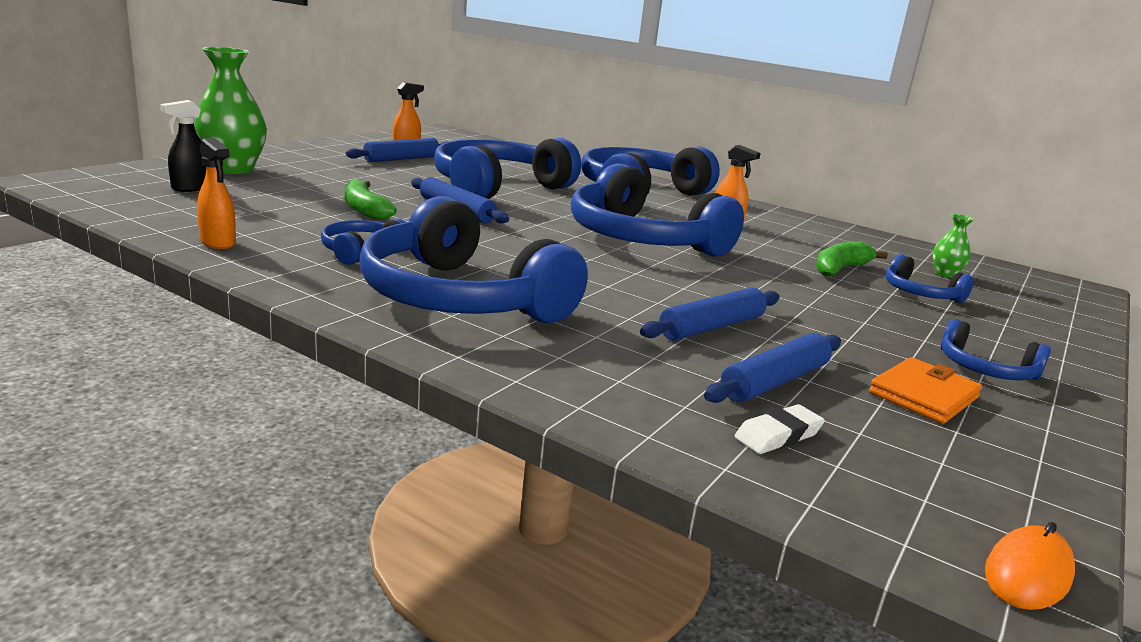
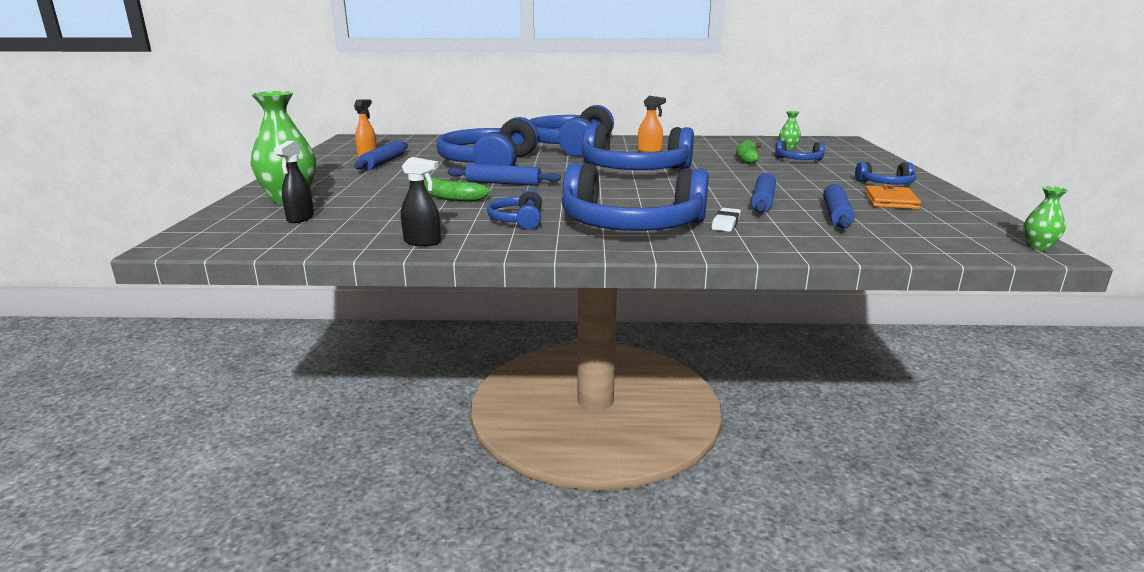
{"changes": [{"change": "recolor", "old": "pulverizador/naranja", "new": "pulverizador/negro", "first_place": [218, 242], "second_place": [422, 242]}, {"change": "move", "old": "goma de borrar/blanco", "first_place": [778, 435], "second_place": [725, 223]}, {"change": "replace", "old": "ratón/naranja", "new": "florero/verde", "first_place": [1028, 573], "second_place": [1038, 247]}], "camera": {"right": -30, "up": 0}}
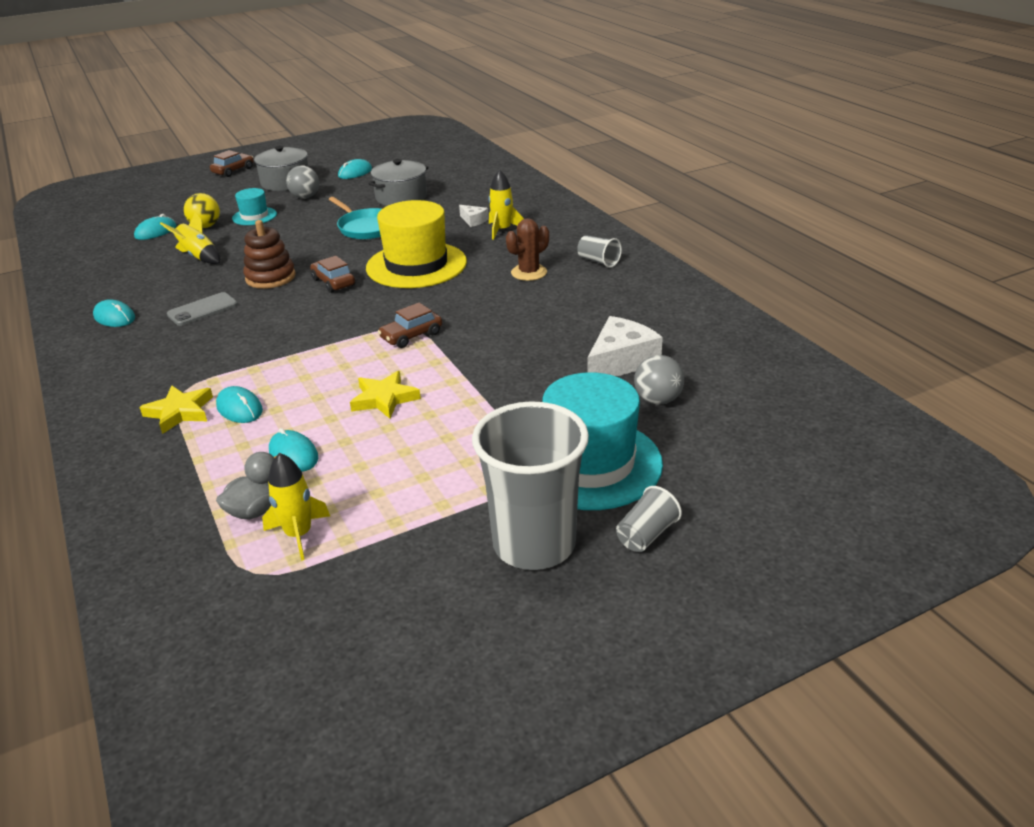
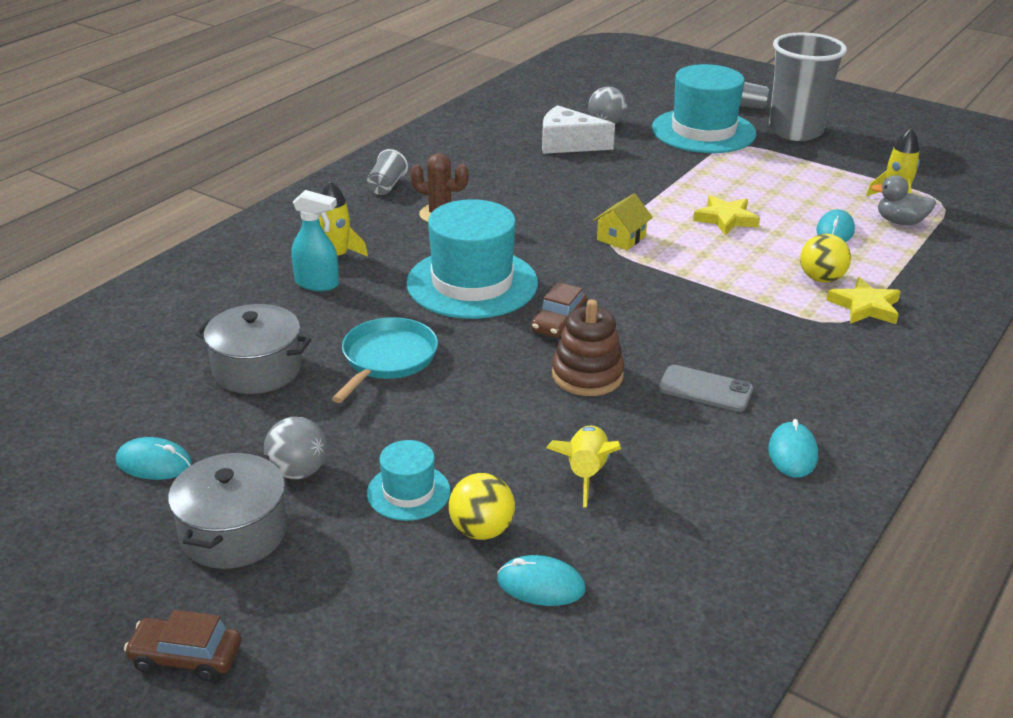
{"changes": [{"change": "replace", "old": "ratón/turquesa", "new": "pelota/amarillo", "first_place": [239, 408], "second_place": [821, 279]}, {"change": "recolor", "old": "sombrero/amarillo", "new": "sombrero/turquesa", "first_place": [416, 265], "second_place": [472, 283]}, {"change": "replace", "old": "coche/marrón", "new": "casa/amarillo", "first_place": [411, 336], "second_place": [621, 238]}, {"change": "replace", "old": "queso/blanco", "new": "pulverizador/turquesa", "first_place": [473, 221], "second_place": [317, 284]}], "camera": {"right": -120, "up": 0}}
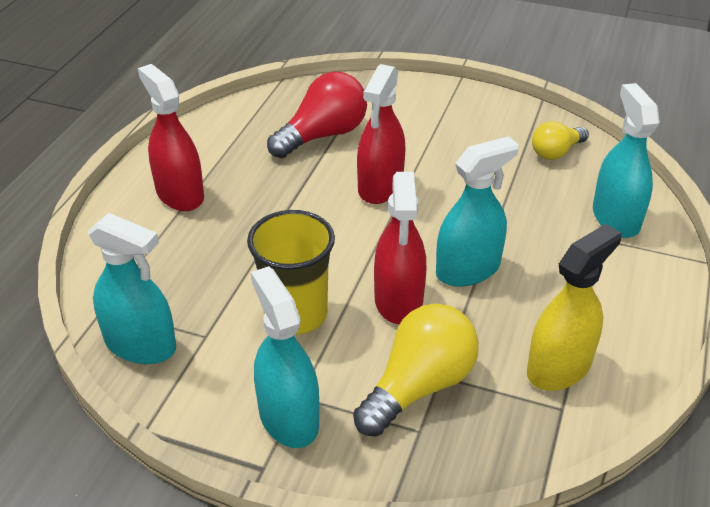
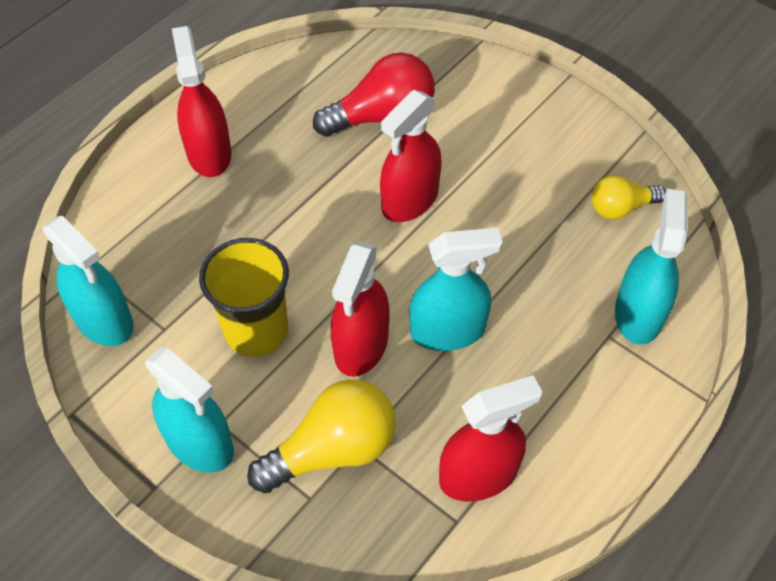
{"changes": [{"change": "rotate", "old": "pulverizador/turquesa", "first_place": [288, 417], "second_place": [199, 443], "degrees": 135}, {"change": "recolor", "old": "pulverizador/amarillo", "new": "pulverizador/rojo", "first_place": [559, 367], "second_place": [478, 474]}], "camera": {"right": 20, "up": 15}}
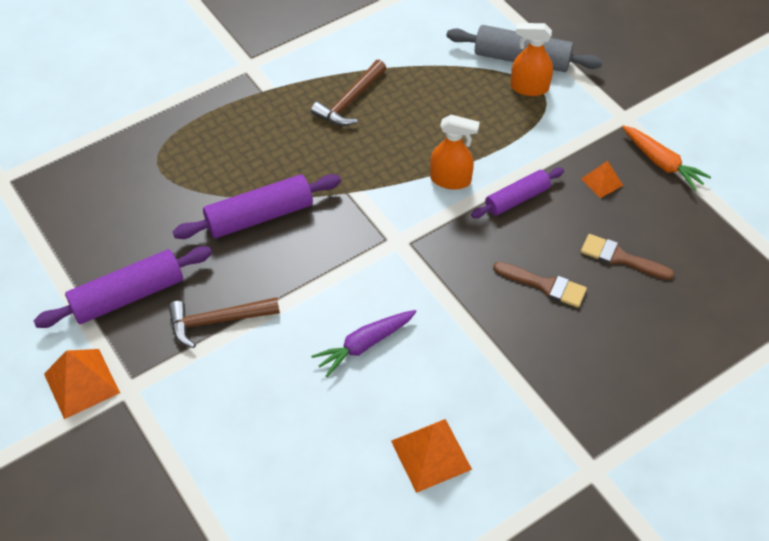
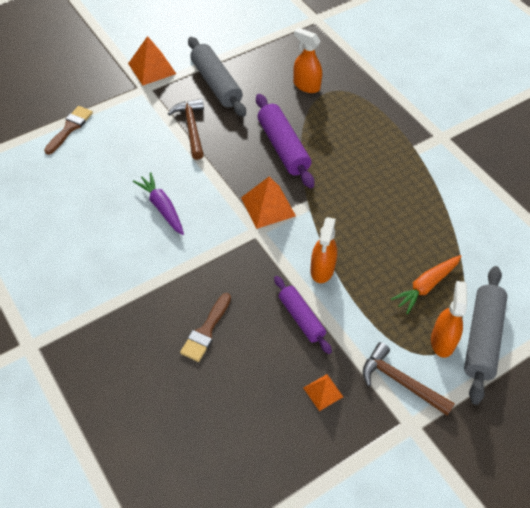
{"changes": [{"change": "recolor", "old": "rodillo/morado", "new": "rodillo/gris", "first_place": [128, 296], "second_place": [216, 84]}, {"change": "move", "old": "martillo/marrón", "first_place": [350, 101], "second_place": [401, 382]}, {"change": "move", "old": "pirámide/naranja", "first_place": [430, 455], "second_place": [268, 206]}, {"change": "move", "old": "pincel/marrón", "first_place": [620, 258], "second_place": [70, 128]}, {"change": "move", "old": "zanahoria/naranja", "first_place": [662, 163], "second_place": [426, 286]}, {"change": "insert", "new": "pulverizador/naranja", "second_place": [306, 85]}], "camera": {"right": 90, "up": 0}}
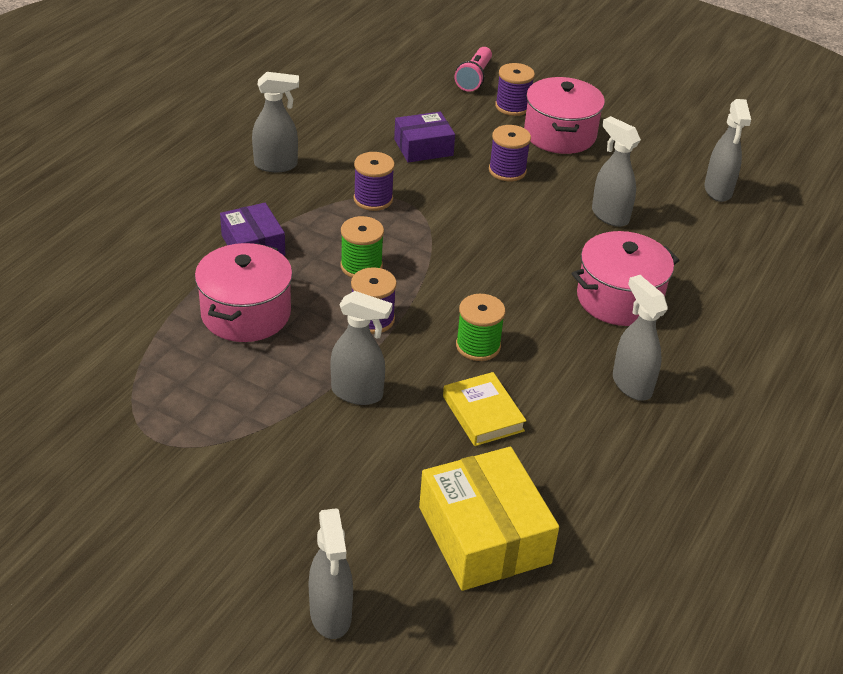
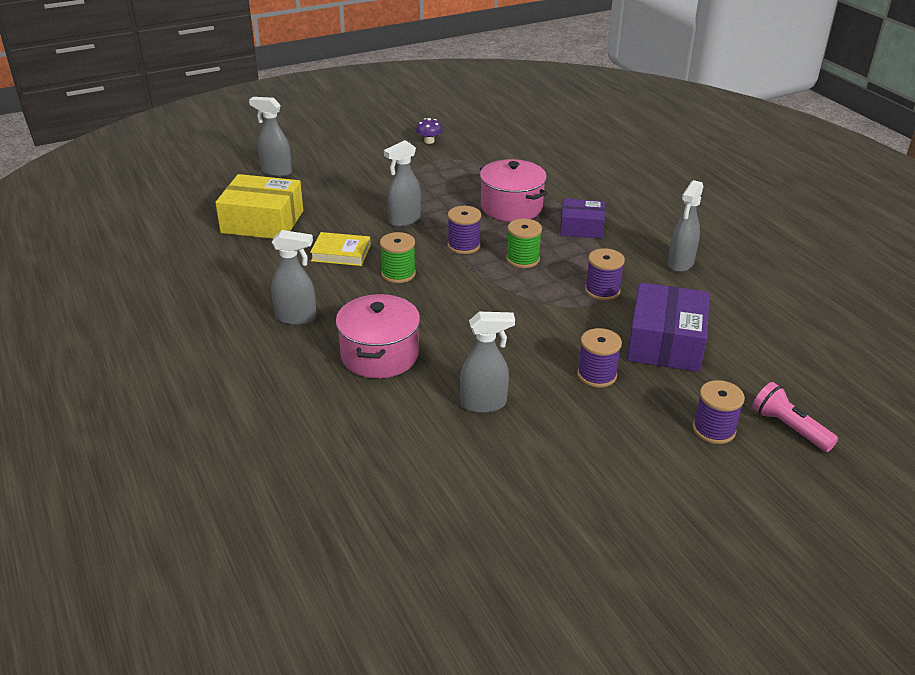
{"changes": [{"change": "resize", "old": "caja/morado", "first_place": [423, 147], "second_place": [665, 342], "factor": 1.6}, {"change": "delete", "old": "olla/rosa", "first_place": [560, 134]}, {"change": "delete", "old": "pulverizador/gris", "first_place": [718, 191]}, {"change": "insert", "new": "seta/morado", "second_place": [429, 141]}], "camera": {"right": 125, "up": -5}}
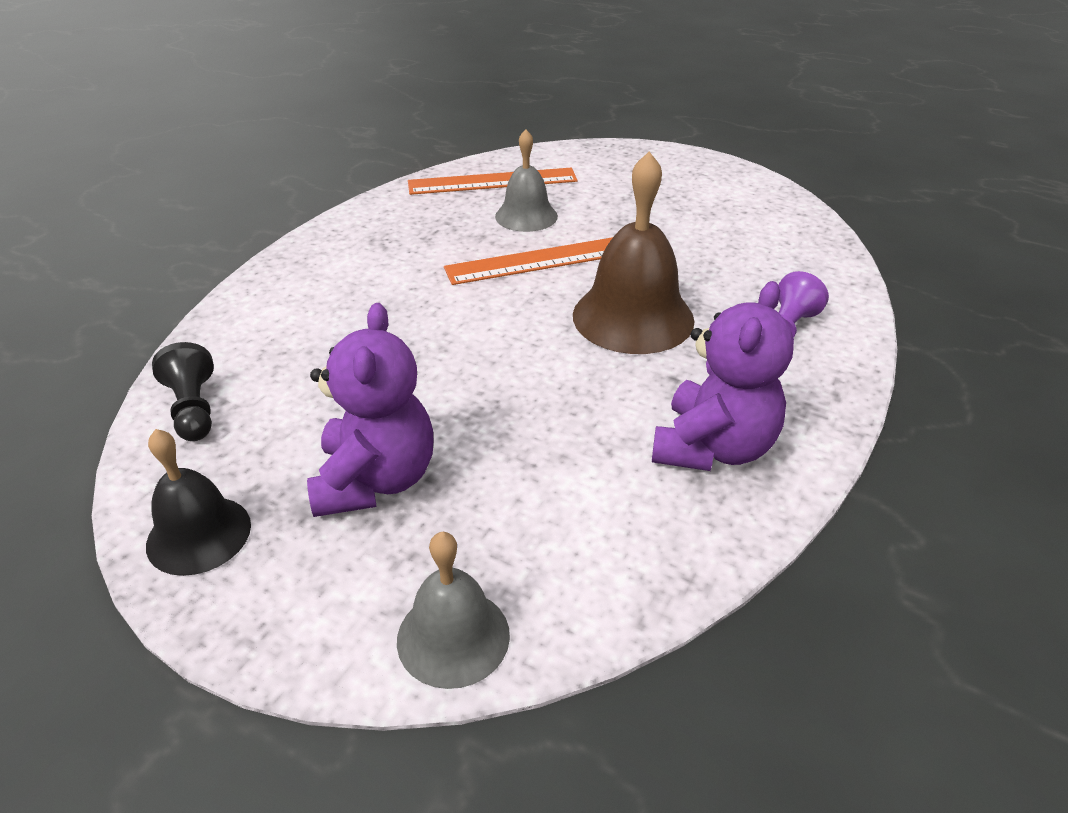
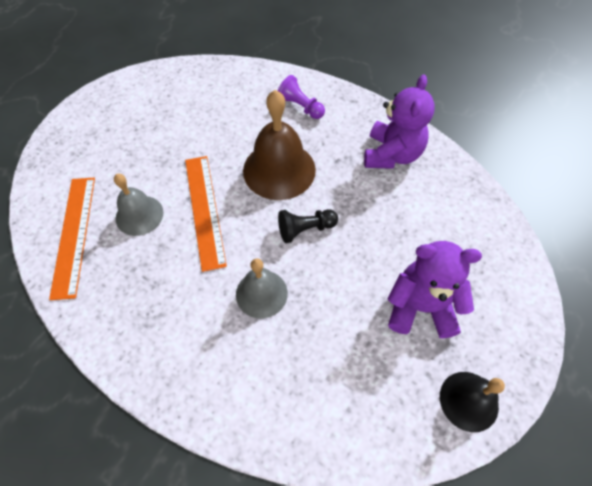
{"changes": [{"change": "move", "old": "peón/negro", "first_place": [193, 409], "second_place": [305, 229]}, {"change": "move", "old": "campana/gris", "first_place": [453, 637], "second_place": [261, 293]}, {"change": "rotate", "old": "osito/morado", "first_place": [713, 447], "second_place": [392, 154], "degrees": 75}], "camera": {"right": -85, "up": 20}}
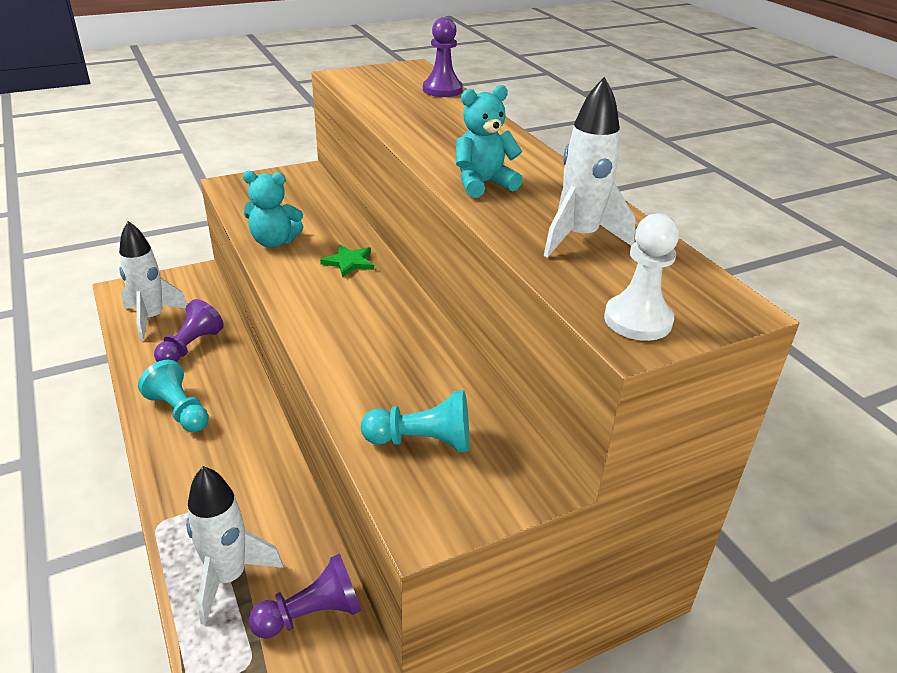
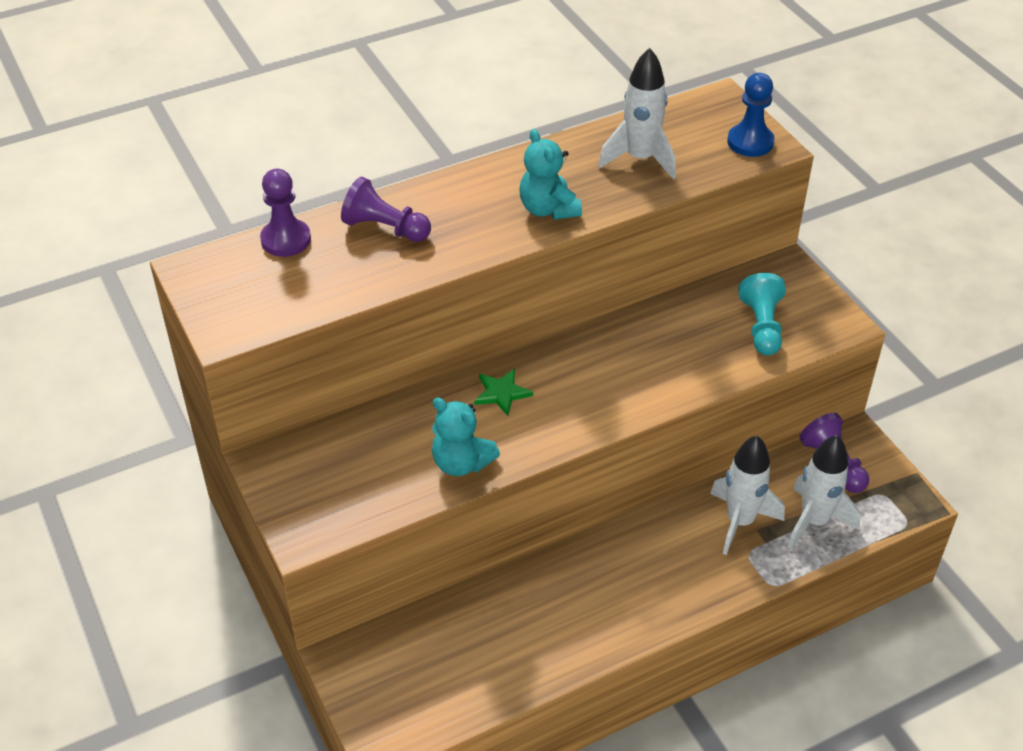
{"changes": [{"change": "move", "old": "cohete/blanco", "first_place": [152, 318], "second_place": [740, 521]}, {"change": "delete", "old": "peón/turquesa", "first_place": [179, 411]}, {"change": "move", "old": "peón/morado", "first_place": [190, 347], "second_place": [385, 228]}, {"change": "rotate", "old": "osito/turquesa", "first_place": [274, 242], "second_place": [461, 463], "degrees": 120}, {"change": "recolor", "old": "peón/blanco", "new": "peón/azul", "first_place": [638, 320], "second_place": [750, 142]}], "camera": {"right": -90, "up": 10}}
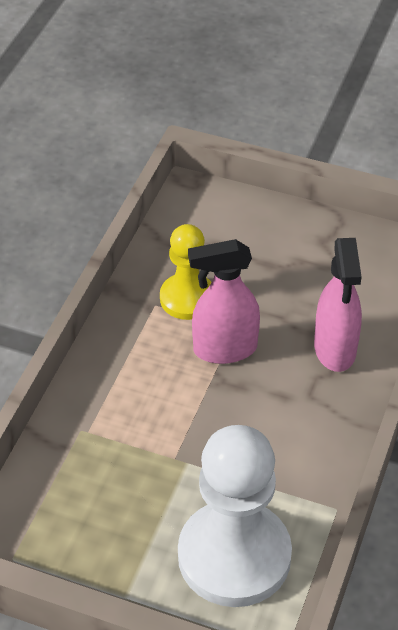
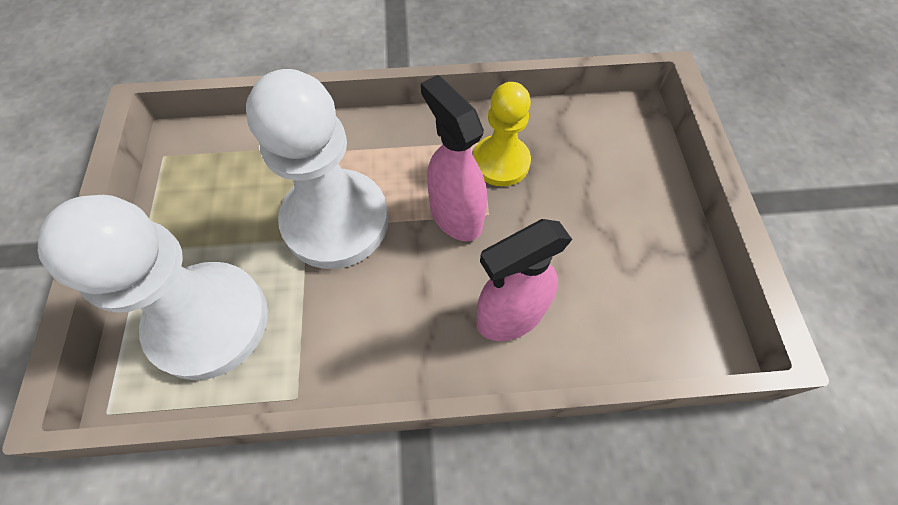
{"changes": [{"change": "insert", "new": "peón/blanco", "second_place": [336, 221]}], "camera": {"right": 65, "up": 15}}
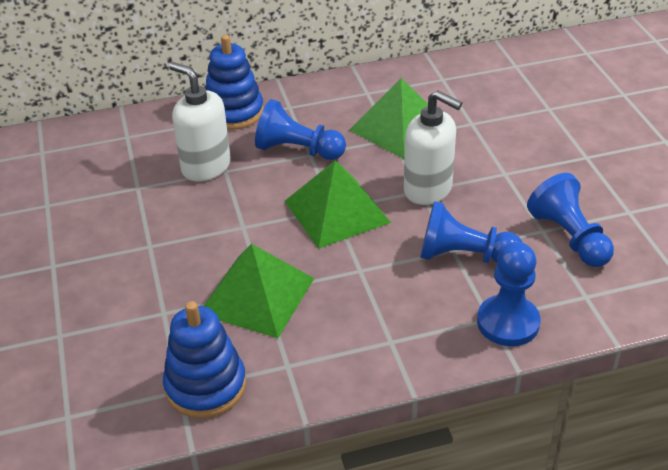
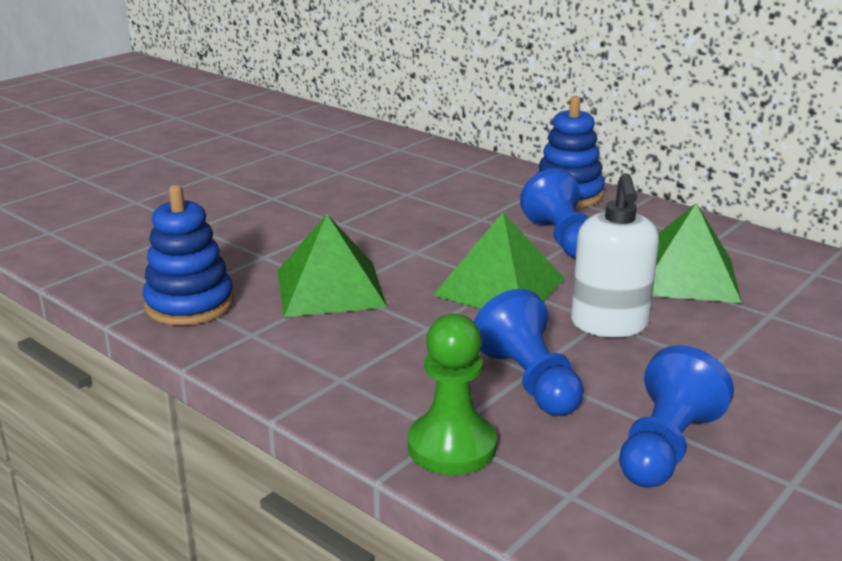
{"changes": [{"change": "delete", "old": "dispensador de jabón/blanco", "first_place": [206, 167]}, {"change": "recolor", "old": "peón/azul", "new": "peón/verde", "first_place": [508, 322], "second_place": [452, 446]}], "camera": {"right": 55, "up": -15}}
